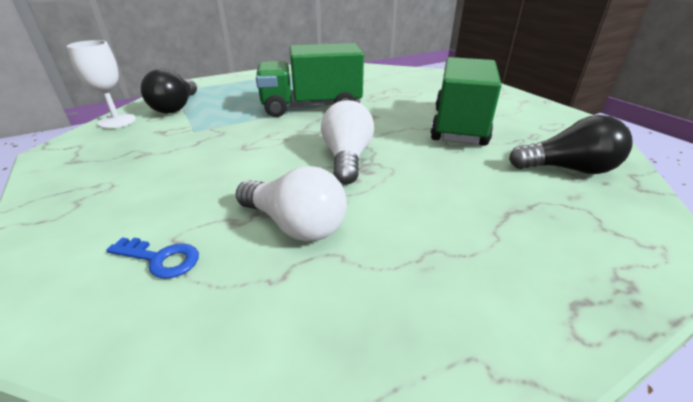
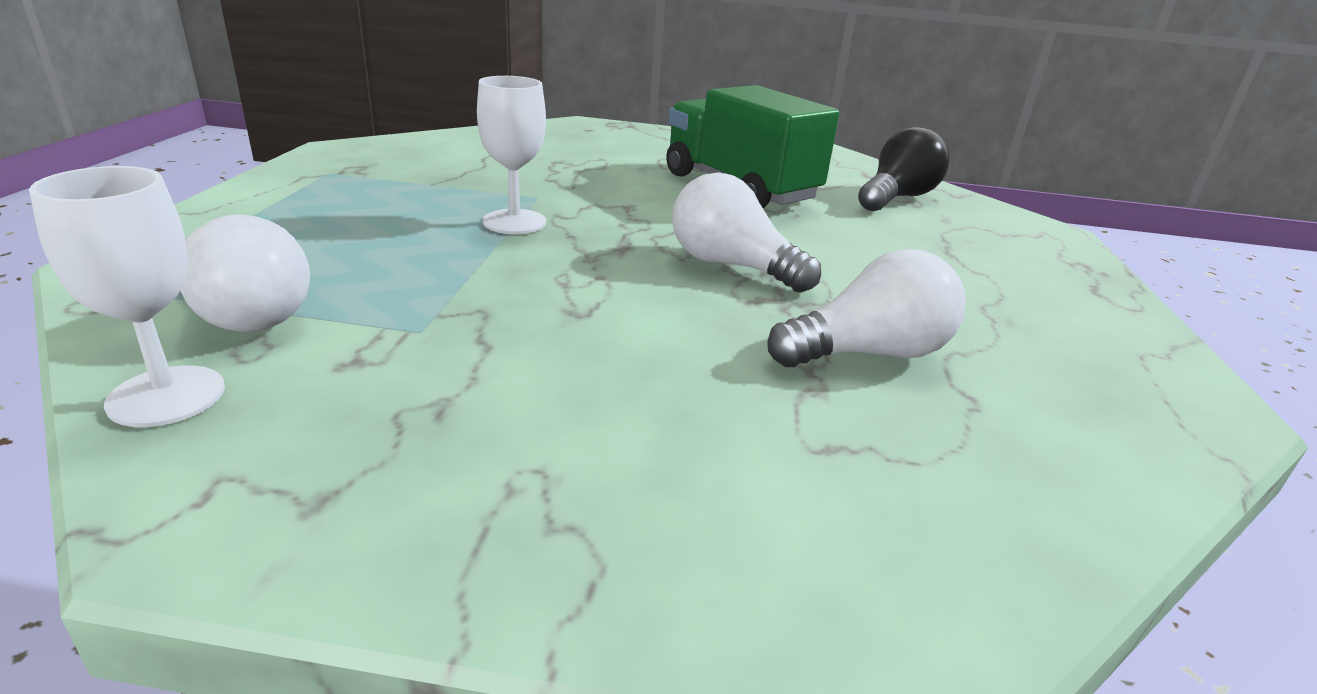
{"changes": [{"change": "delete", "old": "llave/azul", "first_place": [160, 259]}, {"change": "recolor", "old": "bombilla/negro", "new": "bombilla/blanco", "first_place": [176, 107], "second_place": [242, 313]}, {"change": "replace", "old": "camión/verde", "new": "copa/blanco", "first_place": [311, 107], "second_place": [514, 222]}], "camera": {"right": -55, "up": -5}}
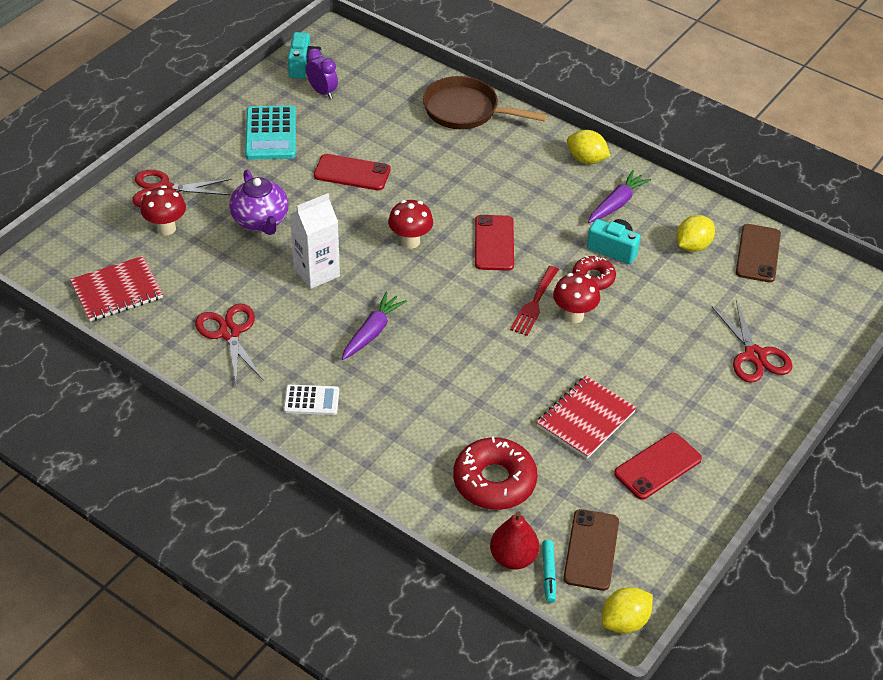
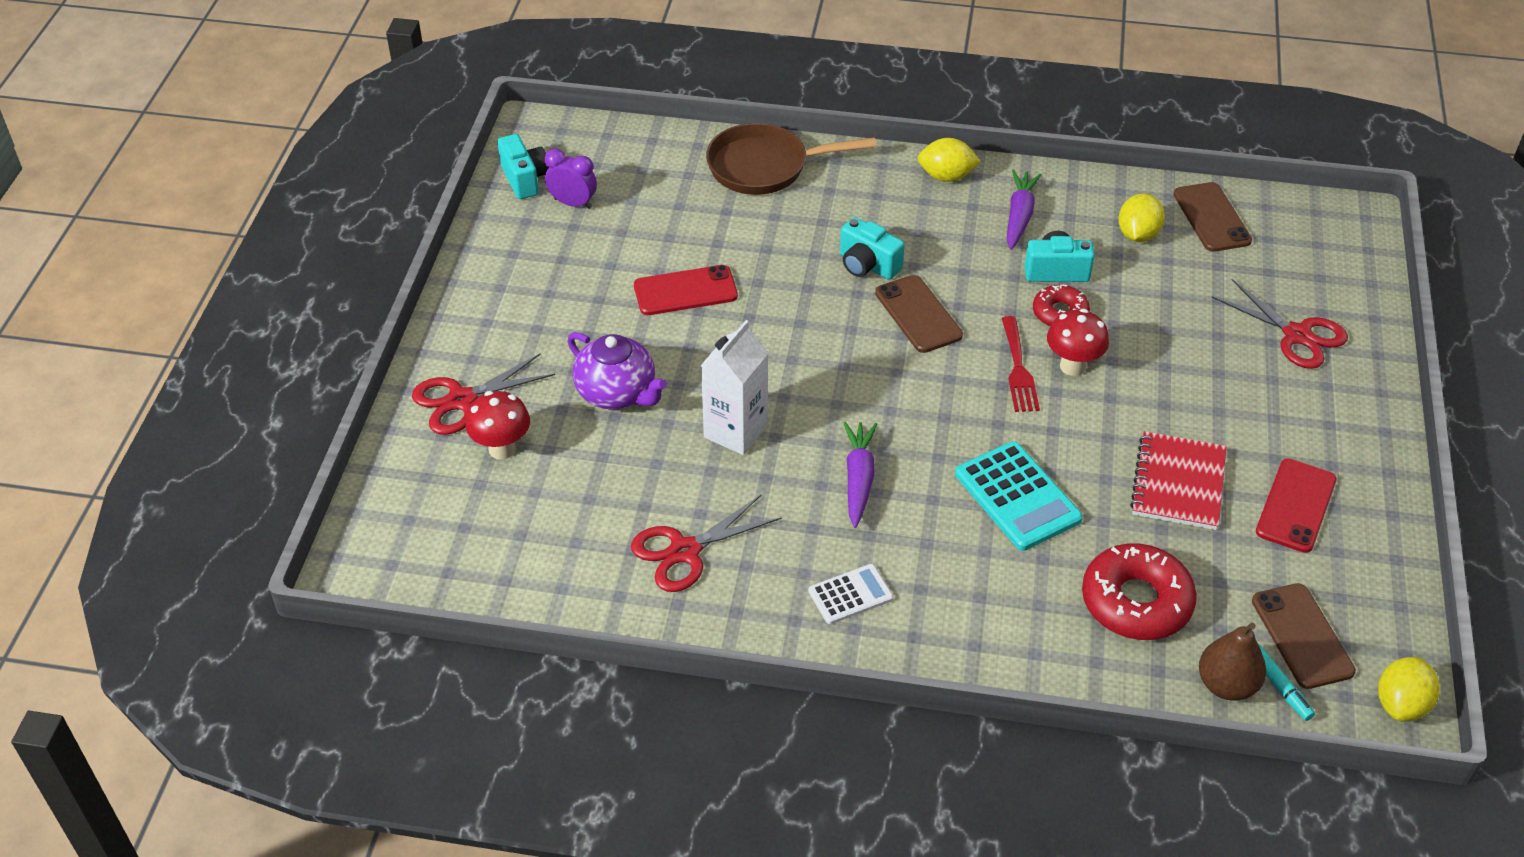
{"changes": [{"change": "delete", "old": "cuaderno/rojo", "first_place": [117, 291]}, {"change": "rotate", "old": "tijeras/rojo", "first_place": [229, 333], "second_place": [685, 551], "degrees": -75}, {"change": "move", "old": "calculadora/turquesa", "first_place": [270, 133], "second_place": [1017, 497]}, {"change": "delete", "old": "seta/rojo", "first_place": [410, 241]}, {"change": "recolor", "old": "móvil/rojo", "new": "móvil/marrón", "first_place": [494, 243], "second_place": [918, 314]}, {"change": "recolor", "old": "pera/rojo", "new": "pera/marrón", "first_place": [513, 558], "second_place": [1226, 685]}, {"change": "insert", "new": "cámara/turquesa", "second_place": [867, 265]}], "camera": {"right": -25, "up": 0}}
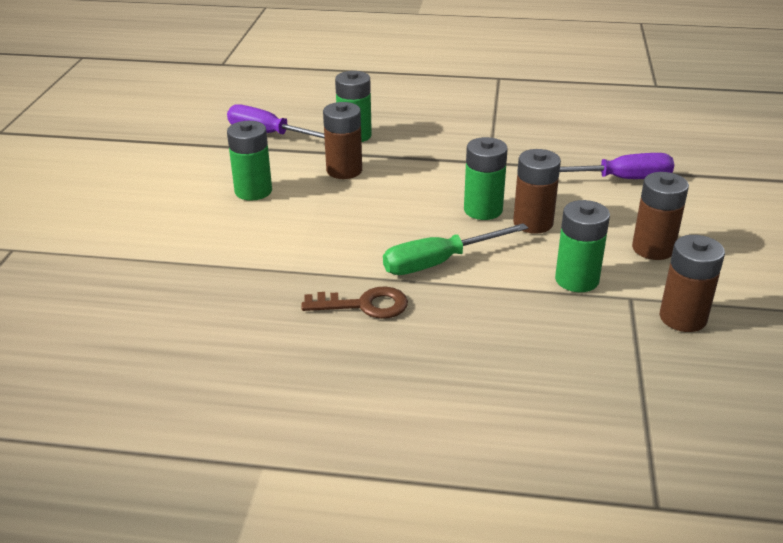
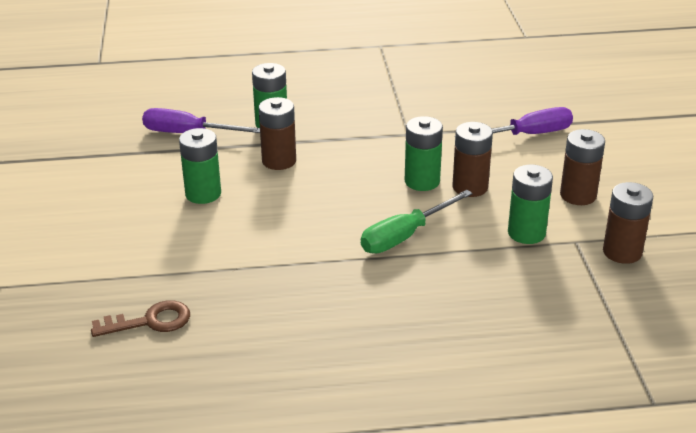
{"changes": [{"change": "move", "old": "llave/marrón", "first_place": [364, 305], "second_place": [150, 321]}], "camera": {"right": -15, "up": 0}}
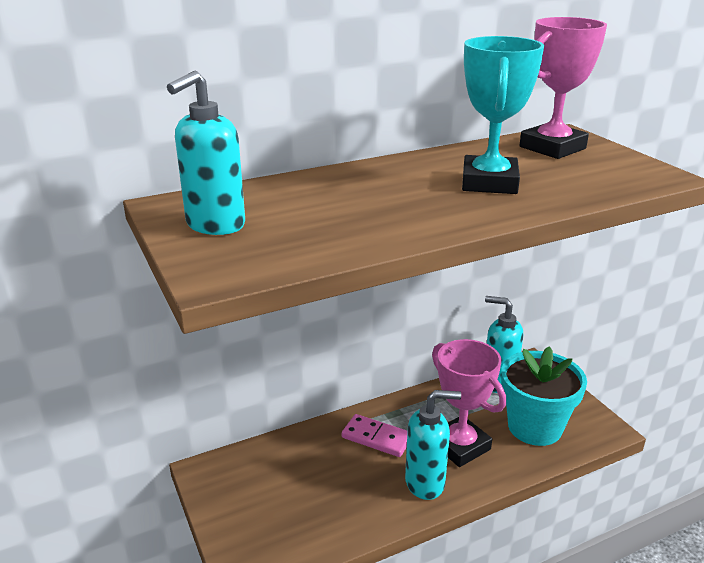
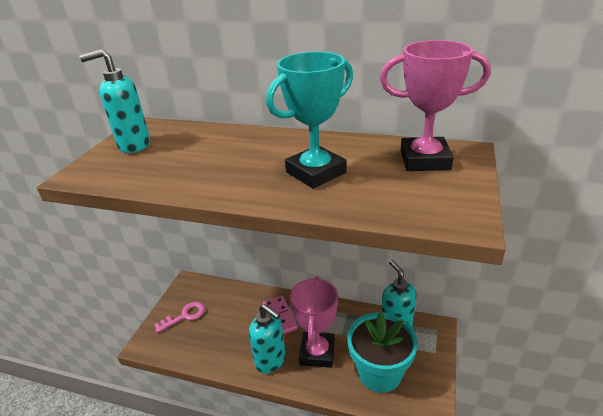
{"changes": [{"change": "insert", "new": "llave/rosa", "second_place": [185, 316]}], "camera": {"right": 45, "up": 5}}
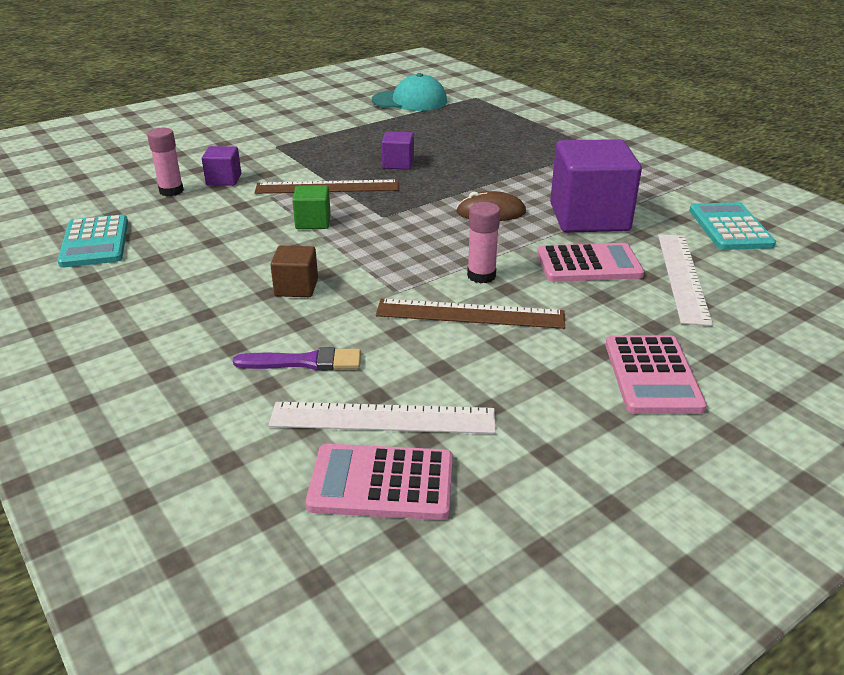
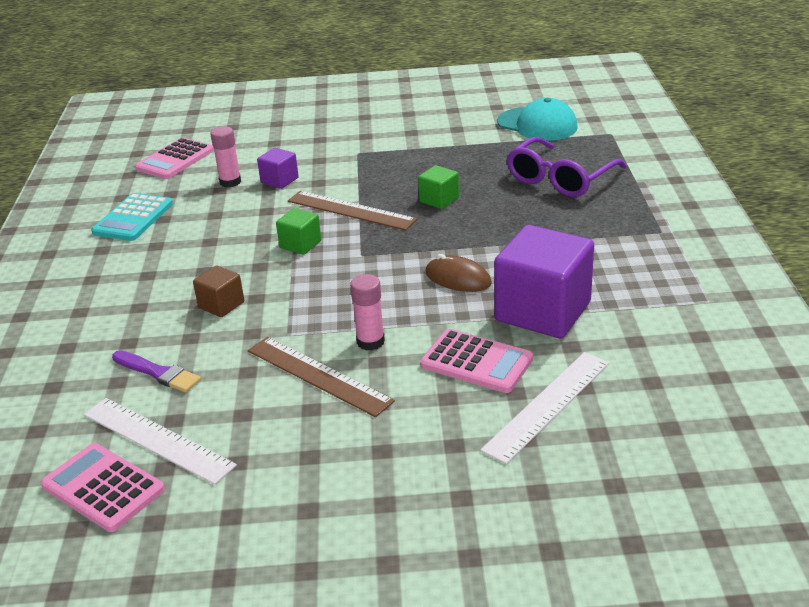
{"changes": [{"change": "recolor", "old": "cubo/morado", "new": "cubo/verde", "first_place": [398, 164], "second_place": [439, 200]}, {"change": "move", "old": "calculadora/rosa", "first_place": [652, 375], "second_place": [175, 160]}, {"change": "delete", "old": "calculadora/turquesa", "first_place": [730, 228]}, {"change": "insert", "new": "gafas/morado", "second_place": [560, 179]}], "camera": {"right": 35, "up": 0}}
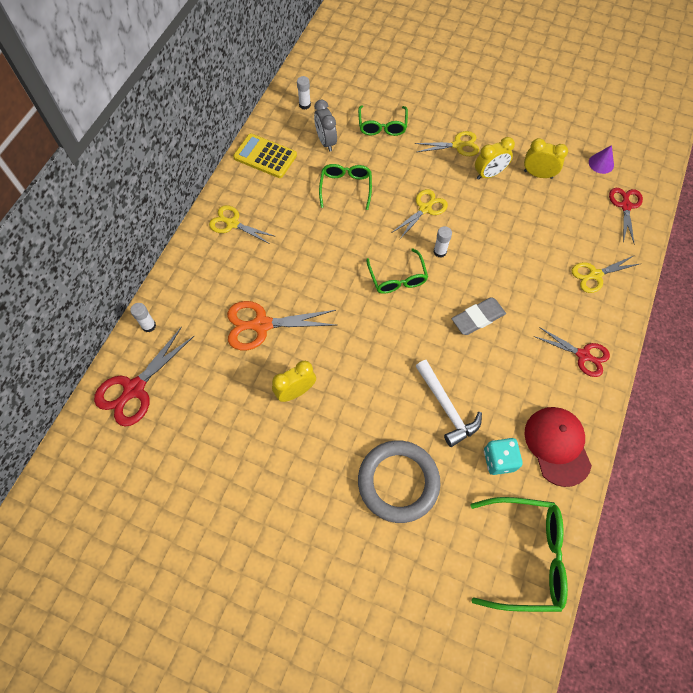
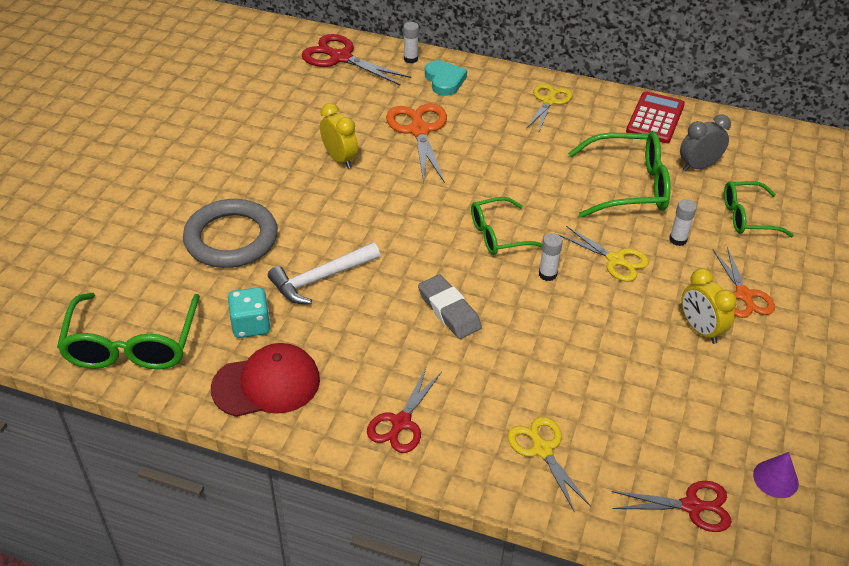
{"changes": [{"change": "recolor", "old": "calculadora/amarillo", "new": "calculadora/rojo", "first_place": [265, 156], "second_place": [655, 118]}, {"change": "move", "old": "barra de pegamento/blanco", "first_place": [305, 105], "second_place": [678, 239]}, {"change": "resize", "old": "gafas/verde", "first_place": [346, 188], "second_place": [628, 186], "factor": 1.57}, {"change": "recolor", "old": "tijeras/amarillo", "new": "tijeras/naranja", "first_place": [458, 145], "second_place": [744, 296]}, {"change": "delete", "old": "despertador/amarillo", "first_place": [538, 174]}, {"change": "insert", "new": "corazón/turquesa", "second_place": [444, 81]}], "camera": {"right": 85, "up": -20}}
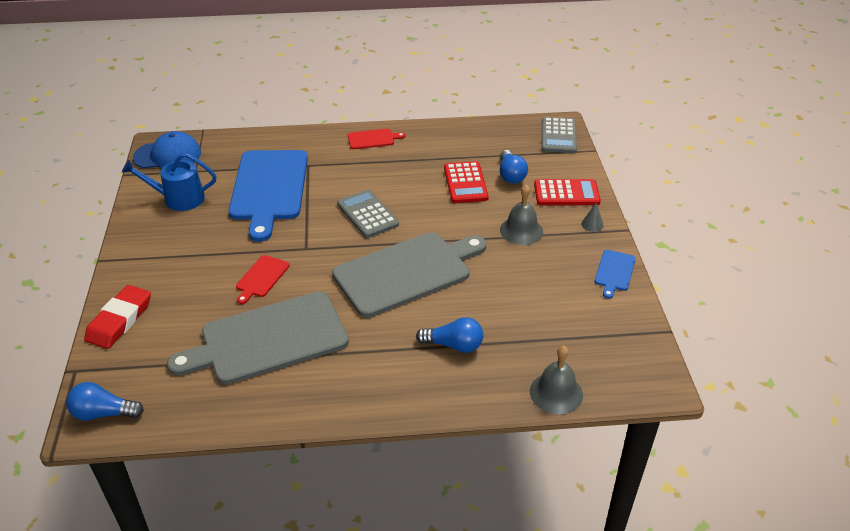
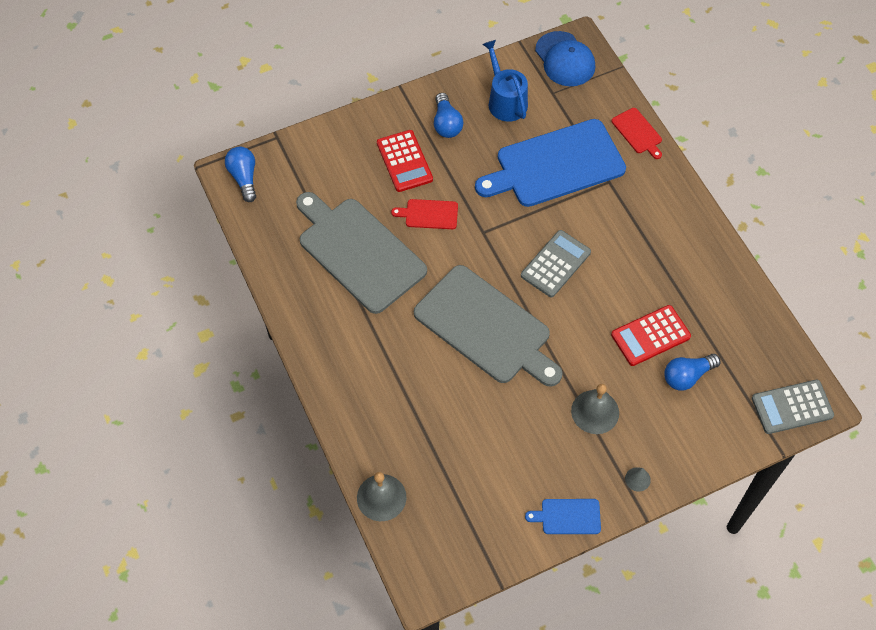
{"changes": [{"change": "delete", "old": "goma de borrar/rojo", "first_place": [119, 320]}, {"change": "move", "old": "tabla de cortar/rojo", "first_place": [373, 139], "second_place": [638, 132]}, {"change": "move", "old": "bombilla/azul", "first_place": [454, 345], "second_place": [446, 124]}, {"change": "move", "old": "calculadora/rojo", "first_place": [566, 193], "second_place": [404, 161]}], "camera": {"right": 70, "up": 20}}
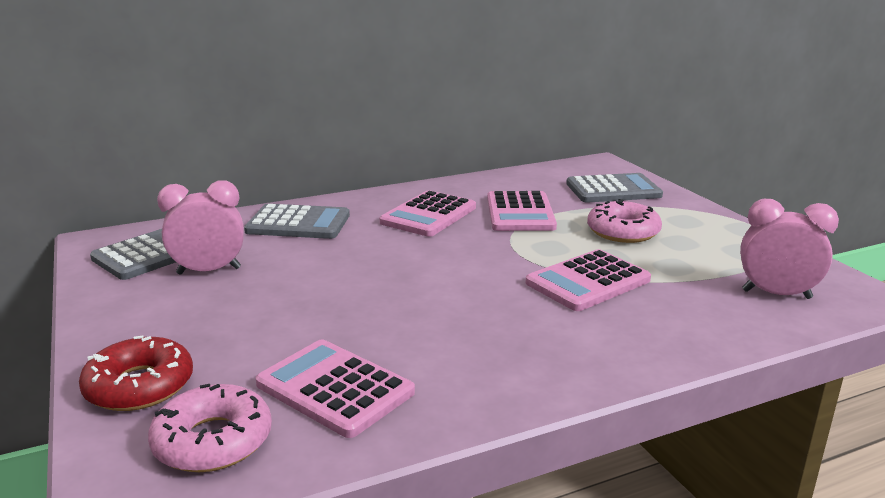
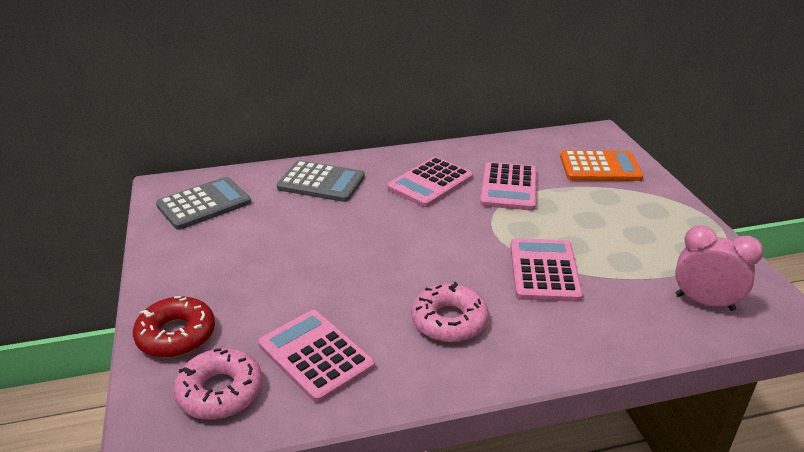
{"changes": [{"change": "delete", "old": "despertador/rosa", "first_place": [209, 271]}, {"change": "rotate", "old": "calculadora/rosa", "first_place": [588, 281], "second_place": [544, 270], "degrees": 120}, {"change": "recolor", "old": "calculadora/gris", "new": "calculadora/naranja", "first_place": [613, 190], "second_place": [600, 167]}, {"change": "move", "old": "rosquilla/rosa", "first_place": [623, 231], "second_place": [449, 321]}], "camera": {"right": 10, "up": 10}}
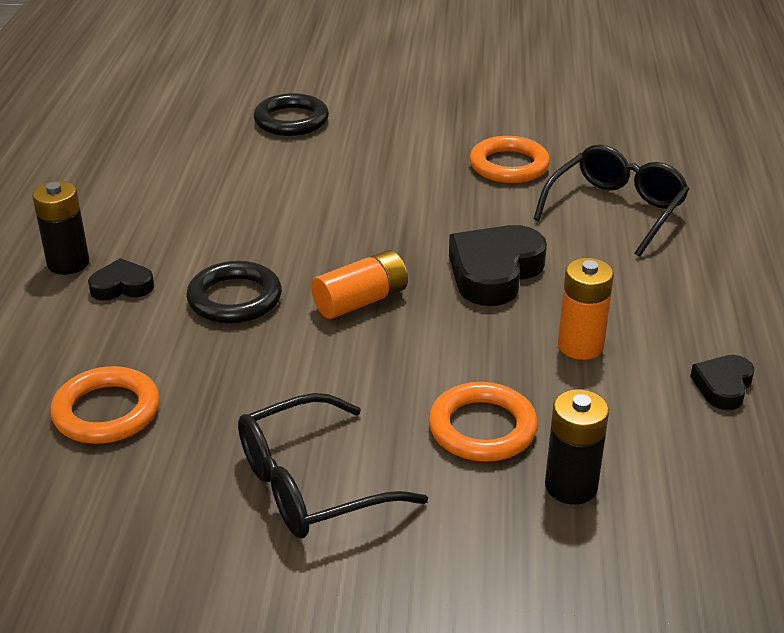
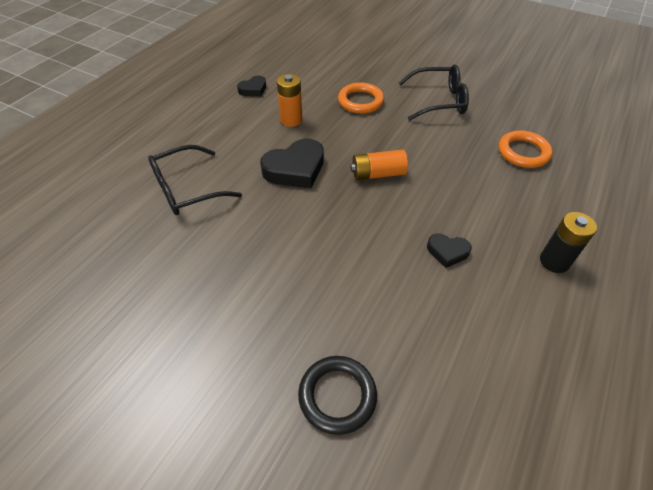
{"changes": [{"change": "move", "old": "corazón/negro", "first_place": [122, 286], "second_place": [447, 252]}, {"change": "delete", "old": "anillo/negro", "first_place": [235, 298]}, {"change": "delete", "old": "anillo/naranja", "first_place": [509, 165]}, {"change": "delete", "old": "pila/negro", "first_place": [571, 486]}], "camera": {"right": -155, "up": 15}}
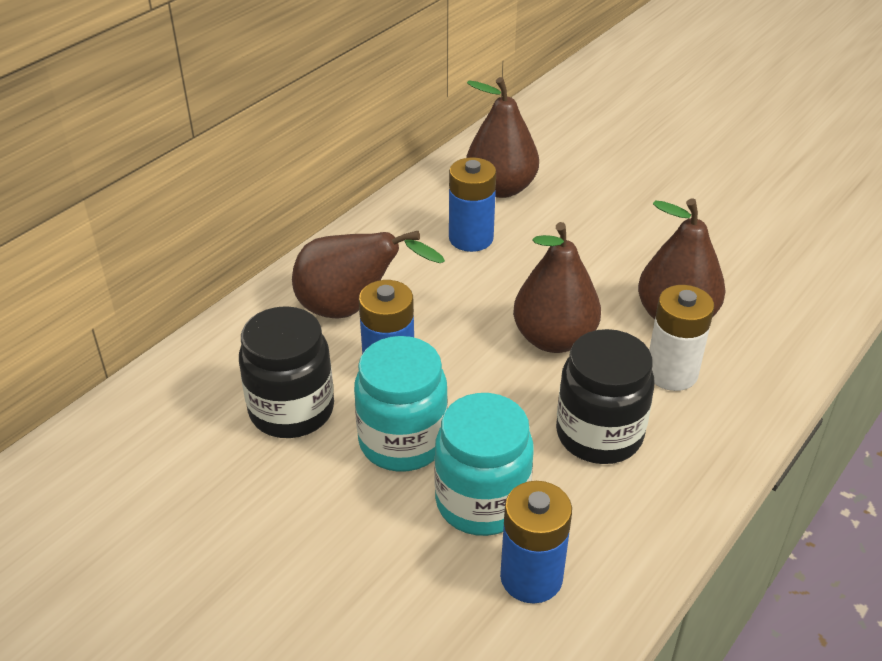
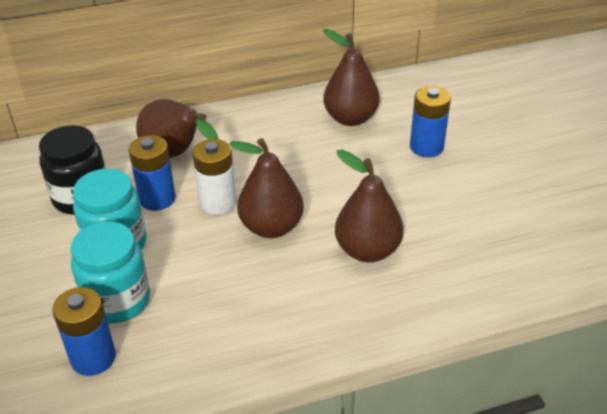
{"changes": [{"change": "move", "old": "pila/azul", "first_place": [471, 238], "second_place": [426, 147]}, {"change": "delete", "old": "tarro/negro", "first_place": [599, 434]}, {"change": "move", "old": "pila/blanco", "first_place": [671, 373], "second_place": [217, 203]}], "camera": {"right": 35, "up": 0}}
